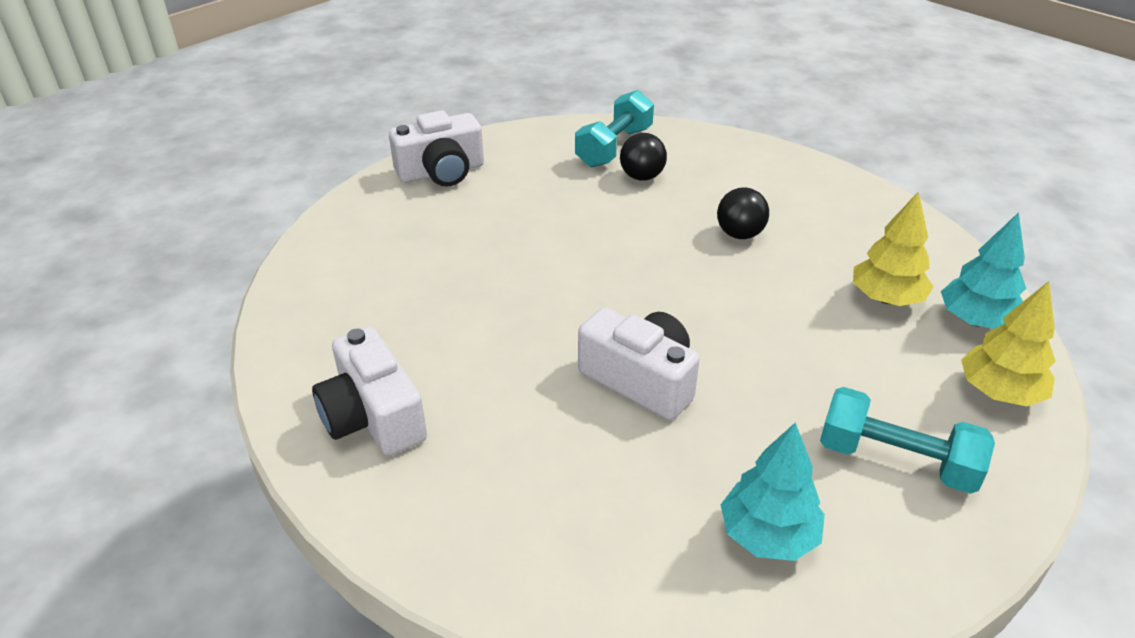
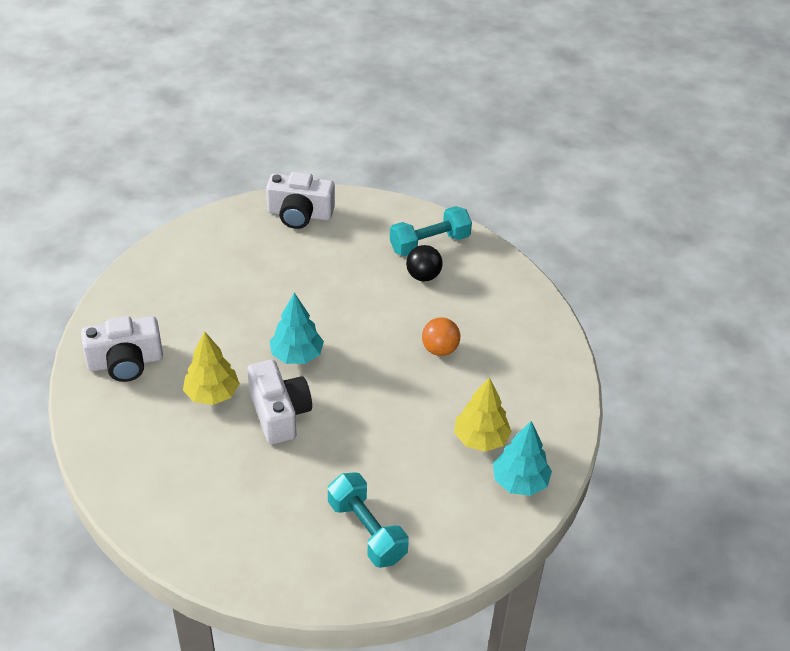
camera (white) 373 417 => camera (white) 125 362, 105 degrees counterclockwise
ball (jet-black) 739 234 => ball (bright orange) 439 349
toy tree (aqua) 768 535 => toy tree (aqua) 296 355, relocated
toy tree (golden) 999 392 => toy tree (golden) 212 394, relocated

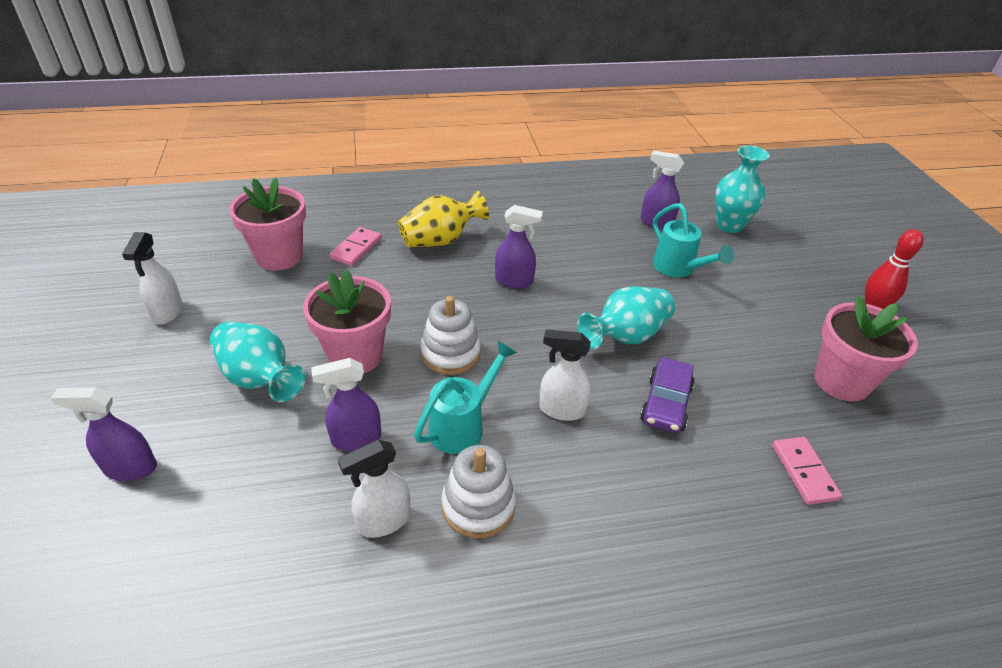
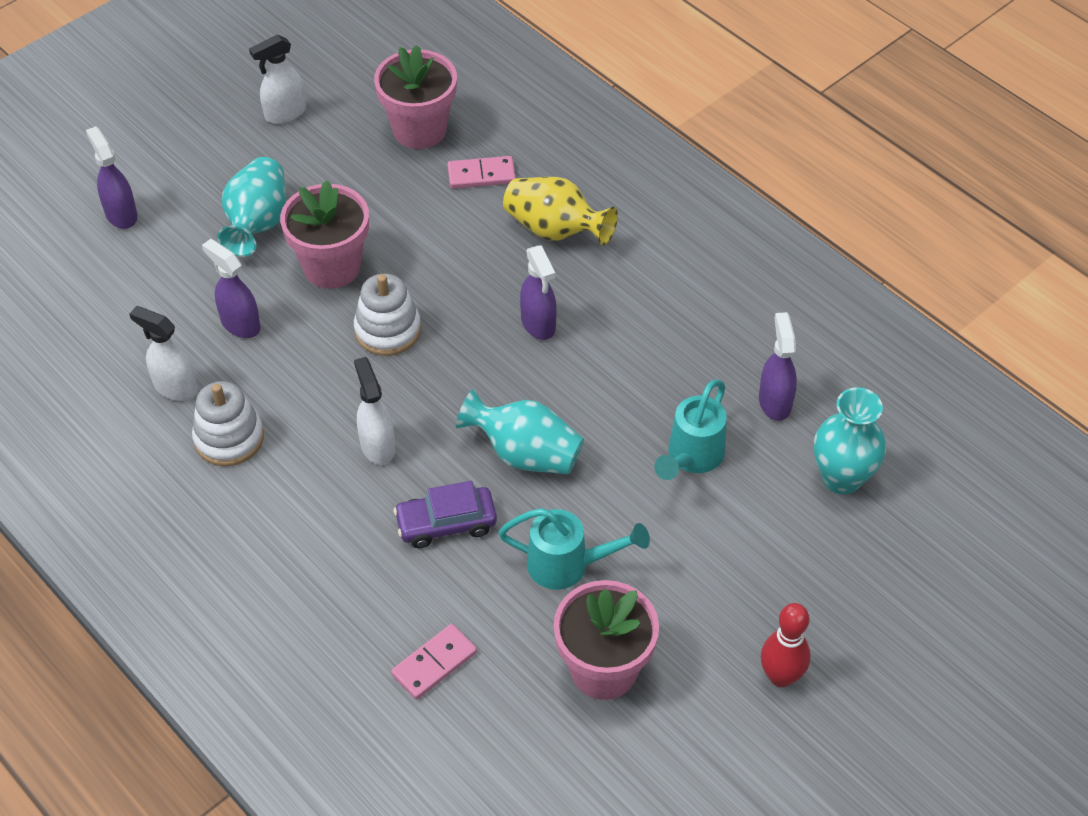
watering can (aqua) 463 425 => watering can (aqua) 569 565, relocated

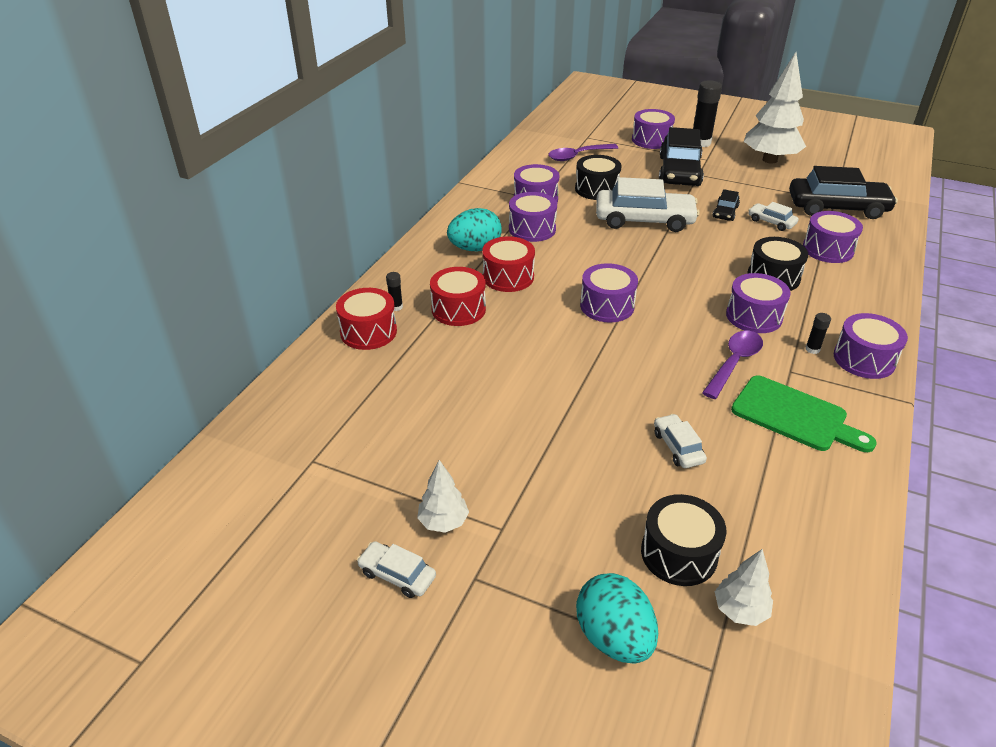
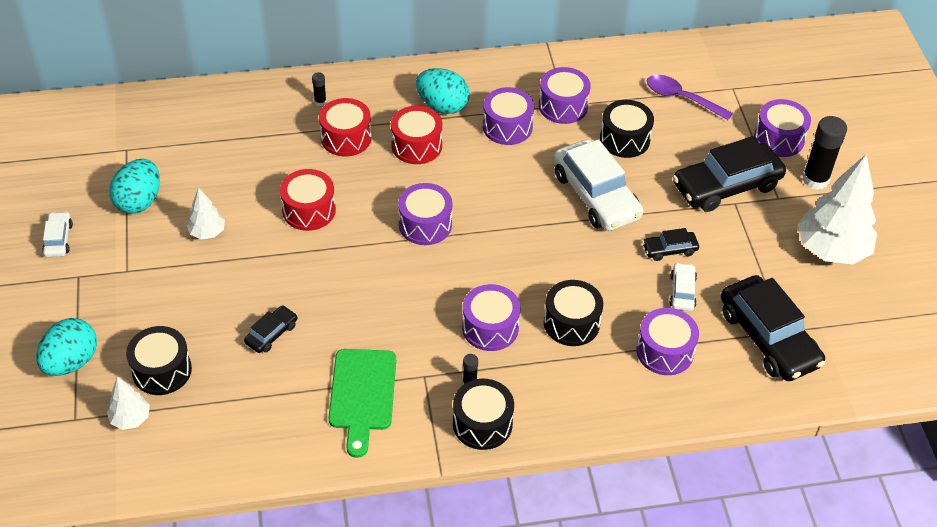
snare drum (red) 368 332 => snare drum (red) 309 210, relocated
toy tree (white) 443 522 => toy tree (white) 207 233, relocated
toy car (white) 678 447 => toy car (jet-black) 271 334
teaspoon (purple) 734 363 => nothing
snare drum (purple) 864 359 => snare drum (jet-black) 482 424
nothing => toy egg (aqua) 139 201

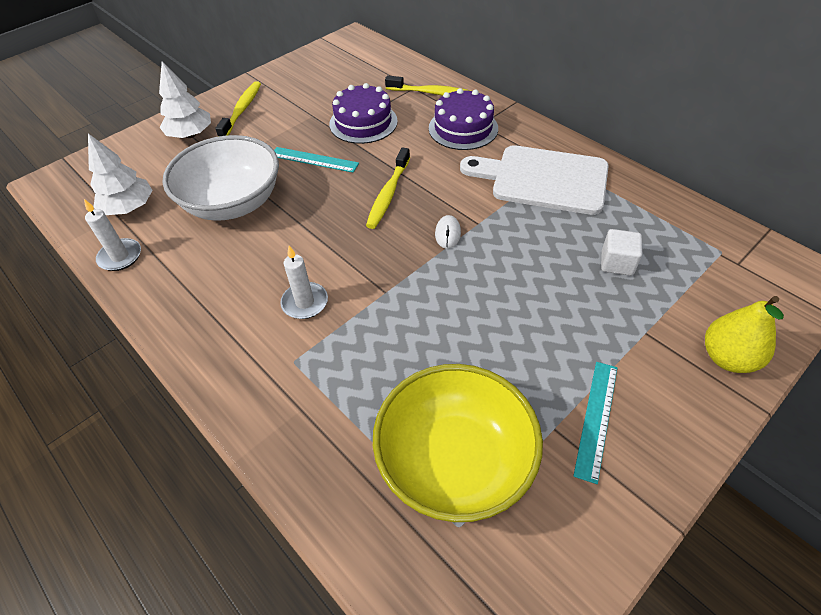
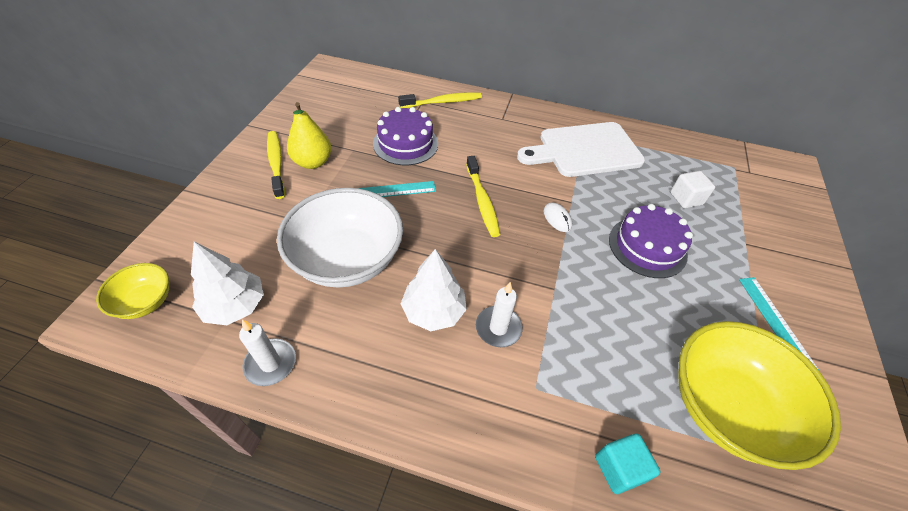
toy tree (white) 190 135 => toy tree (white) 434 311, relocated
layer cake (purple) 463 128 => layer cake (purple) 647 246, relocated
pear (golden) 727 358 => pear (golden) 313 162, relocated
nothing => serving bowl (golden) 145 302
nothing => cube (aqua) 619 468

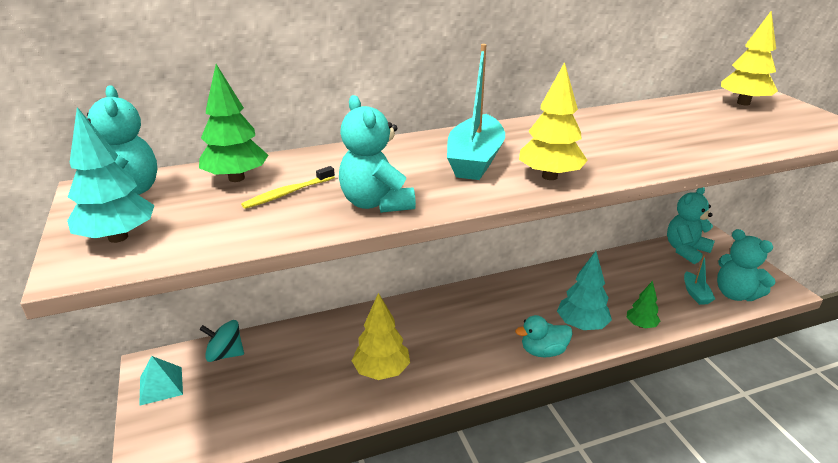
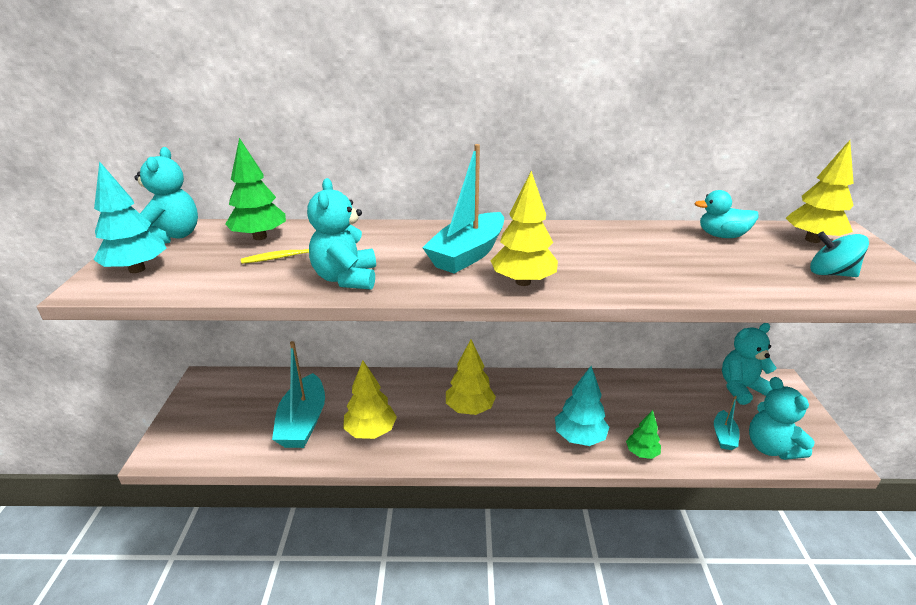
pyramid (aqua) 161 385 => nothing
spinning top (aqua) 225 354 => spinning top (aqua) 830 273, relocated
duck (aqua) 543 351 => duck (aqua) 721 236, relocated
nothing => toy boat (aqua) 303 422
nothing => toy tree (golden) 469 408

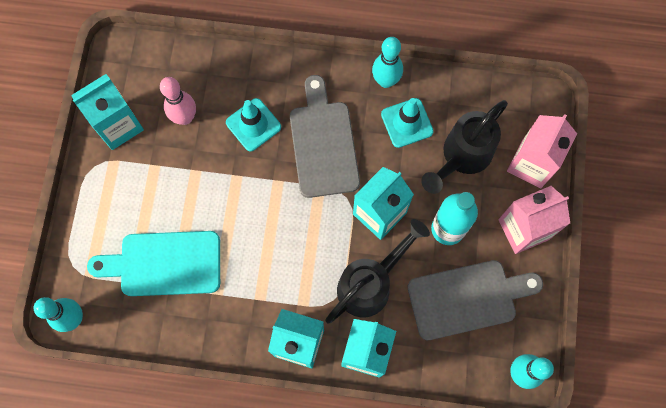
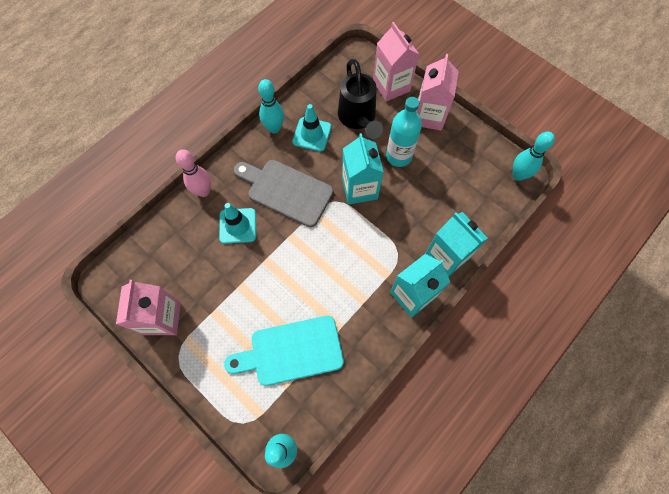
carton (aqua) 118 125 => carton (rose-pink) 162 318
bread board (aqua) 164 264 => bread board (aqua) 291 351, 45 degrees clockwise
bowling pin (rose-pink) 185 118 => bowling pin (rose-pink) 203 191, relocated
watering can (jet-black) 371 283 => nothing
bread board (grey) 467 298 => nothing

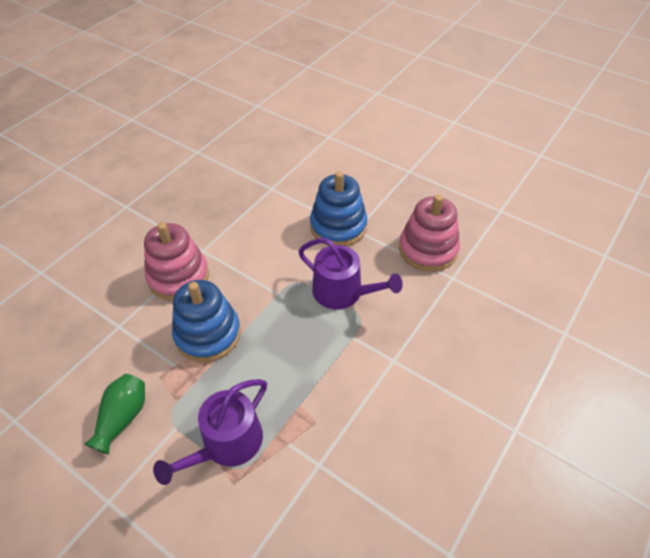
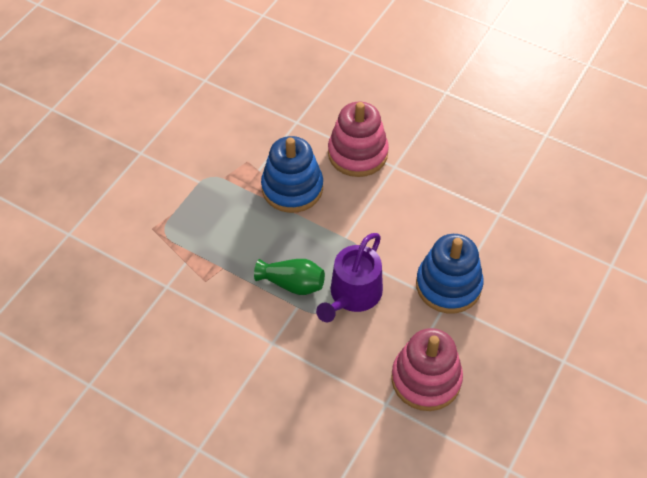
tall vase (emerald) 123 418 => tall vase (emerald) 292 283, relocated
watering can (purple) 227 444 => nothing

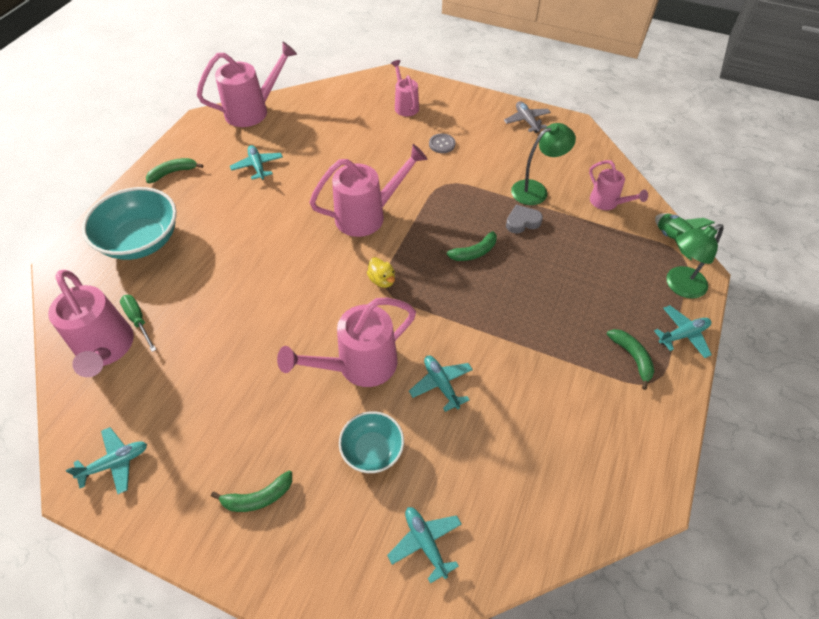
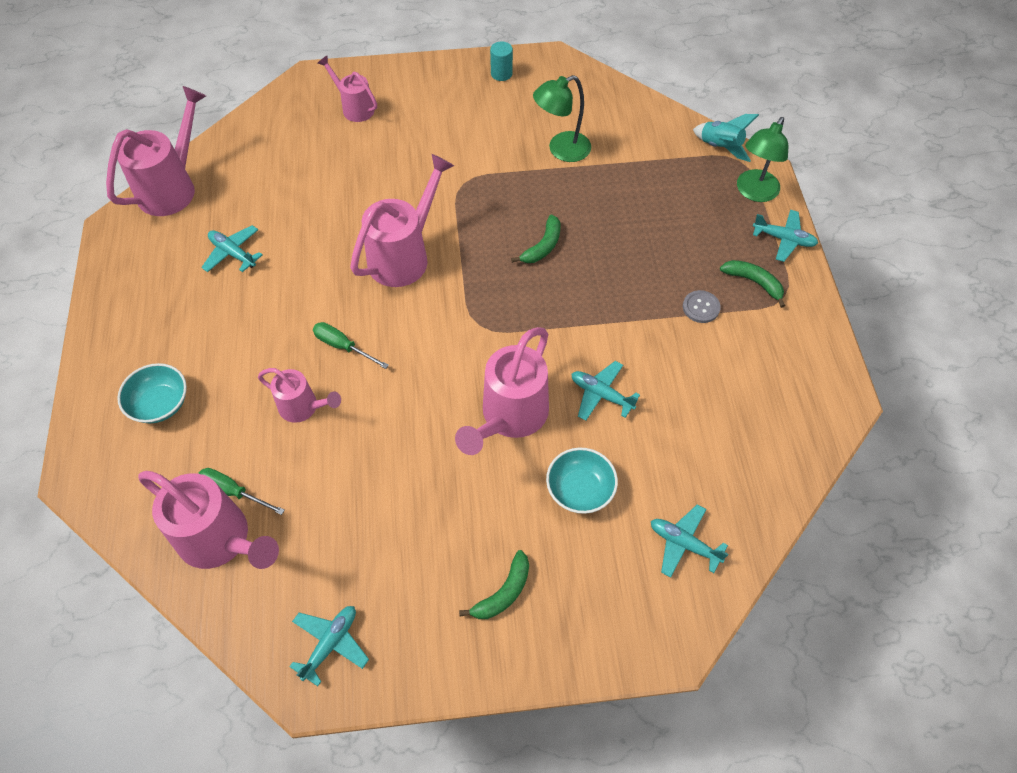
serving bowl (aqua) 141 241 => serving bowl (aqua) 160 404, x0.57
banana fruit (emerald) 173 173 => nothing
duck (golden) 382 280 => nothing
button (grey) 442 144 => button (grey) 701 307, relocated
aeroplane (grey) 527 121 => solid cylinder (aqua) 501 74
heart shape (grey) 522 222 => nothing
desk lamp (emerald) 536 190 => desk lamp (emerald) 561 150, 150 degrees counterclockwise
watering can (rose-pink) 607 203 => watering can (rose-pink) 303 408, relocated
aeroplane (aqua) 683 335 => aeroplane (aqua) 784 239, 75 degrees clockwise
toy rocket (emerald) 672 239 => toy rocket (aqua) 720 147
nothing => flat screwdriver (emerald) 343 346

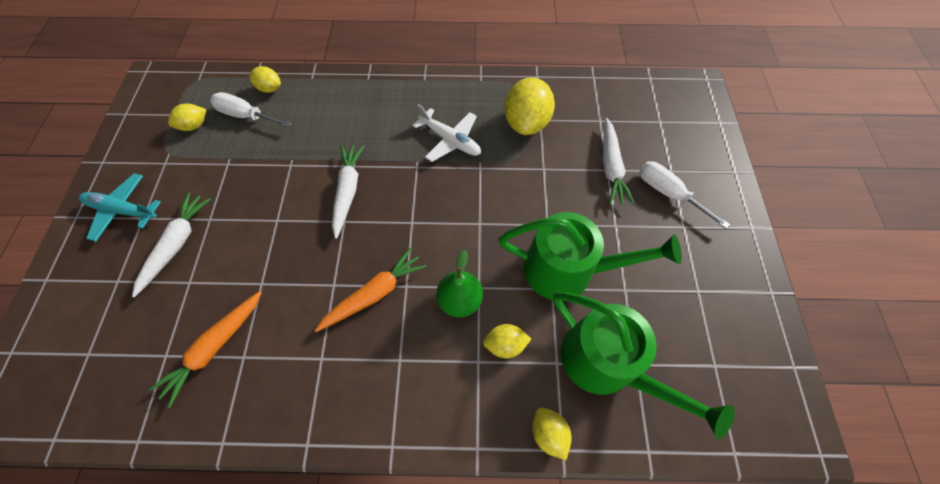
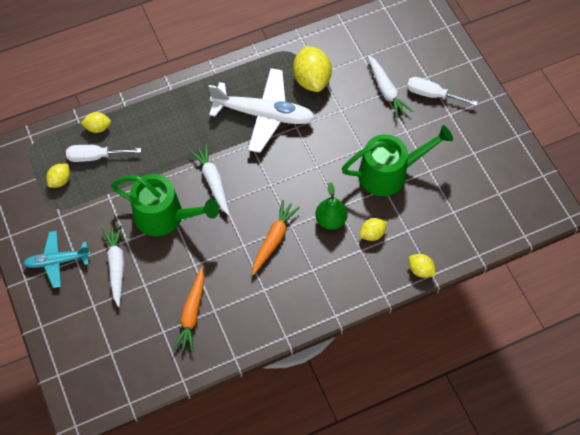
aeroplane (white) 450 140 => aeroplane (white) 264 115, x1.73
watering can (emerald) 607 364 => watering can (emerald) 164 216, relocated

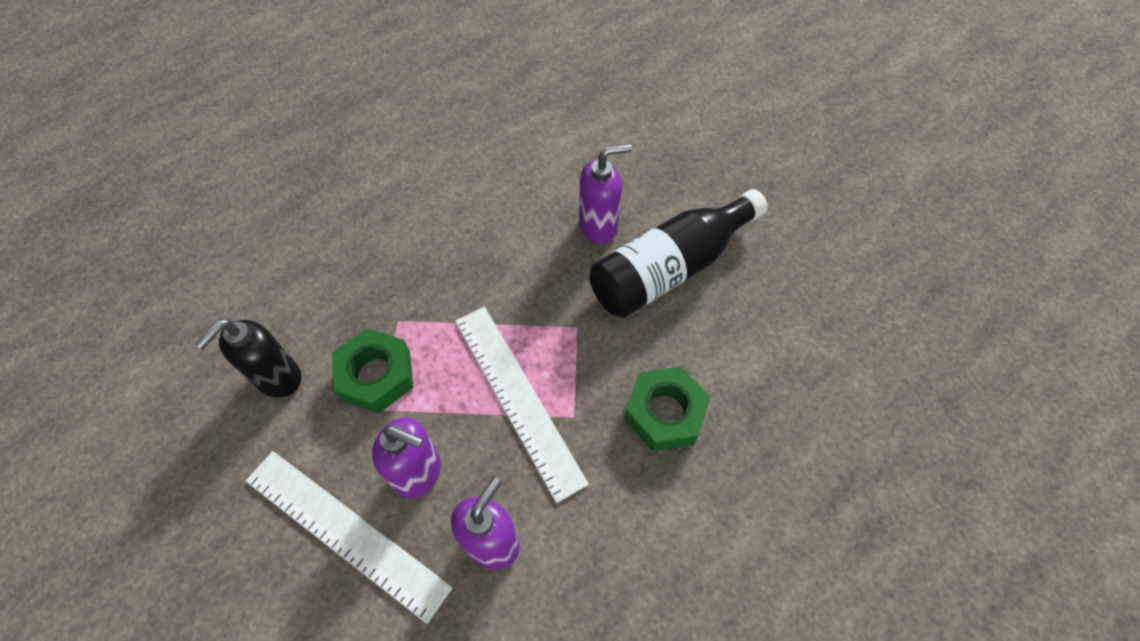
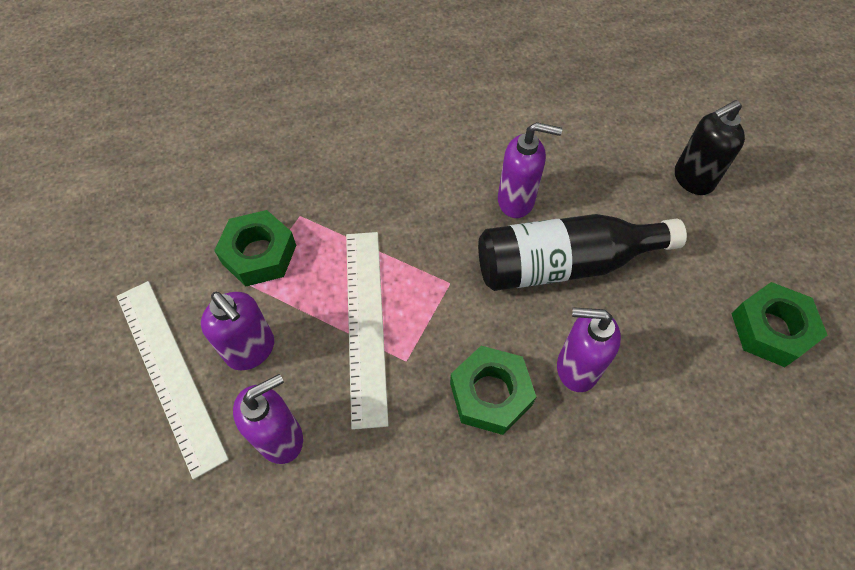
pump bottle (jet-black) 278 378 => pump bottle (jet-black) 692 179, relocated
nothing => pump bottle (purple) 576 368
nothing => hex nut (emerald) 771 329

